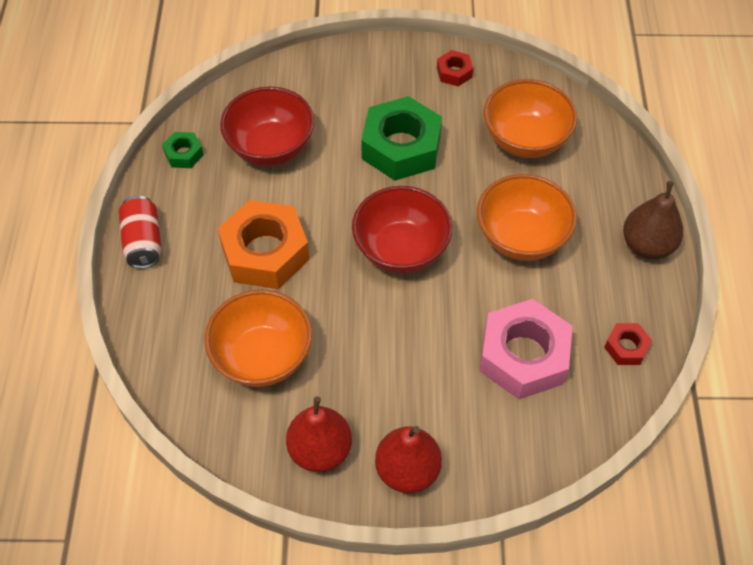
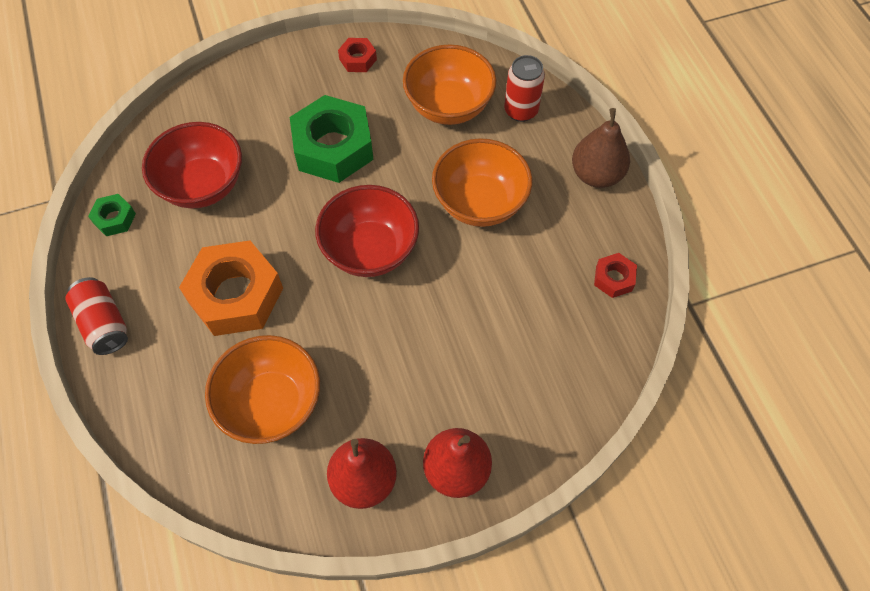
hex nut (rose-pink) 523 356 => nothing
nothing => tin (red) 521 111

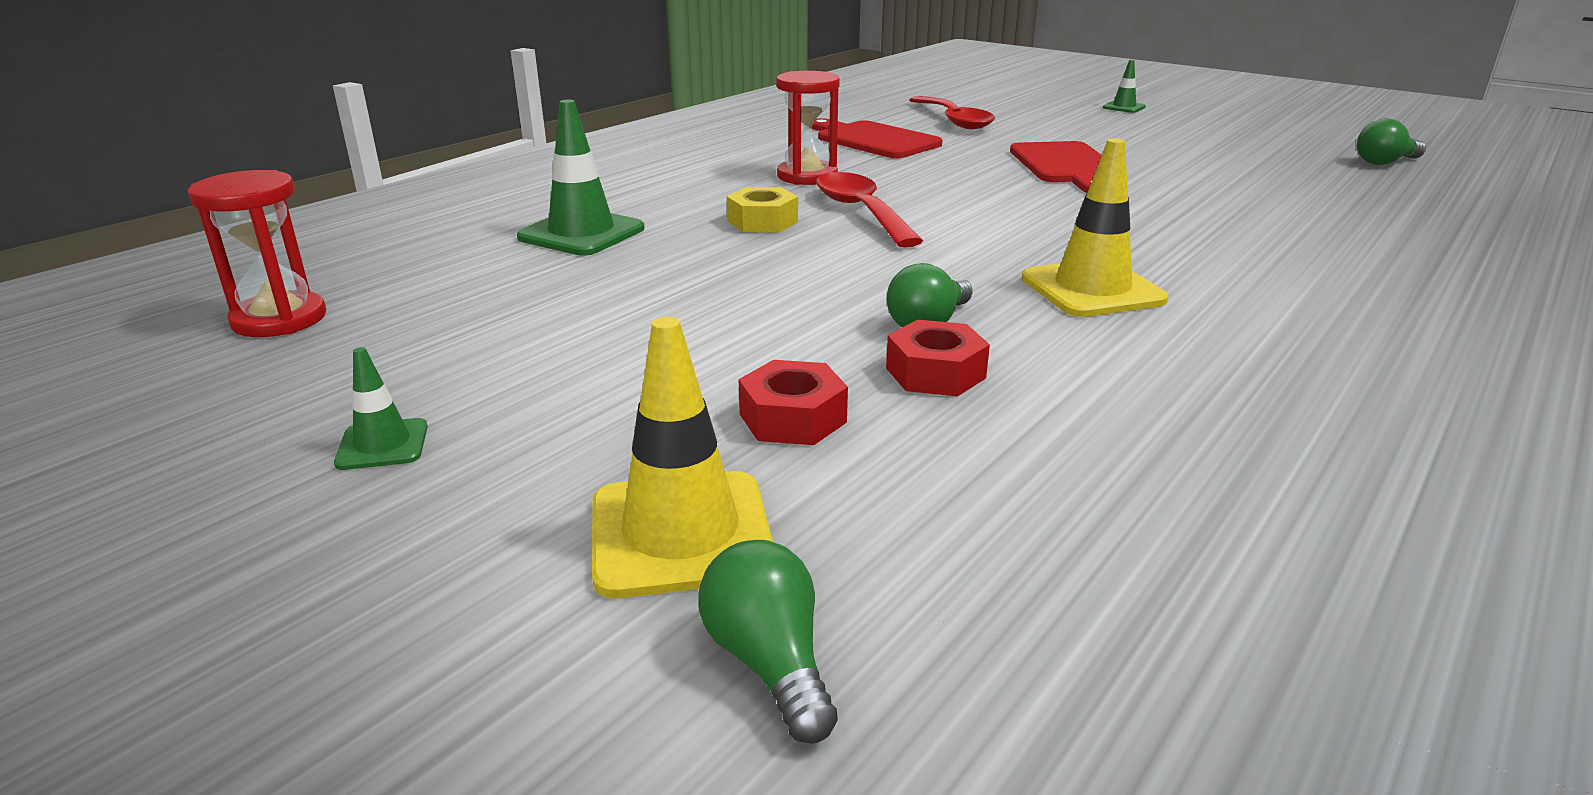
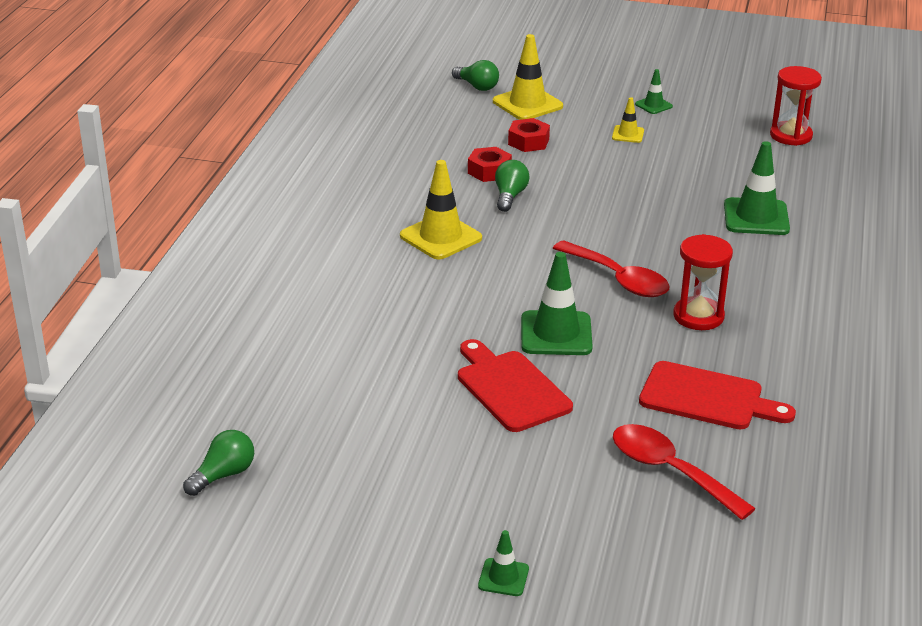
hex nut (golden) 762 221 => nothing
nothing => road cone (emerald) 556 334
nothing => road cone (golden) 628 134

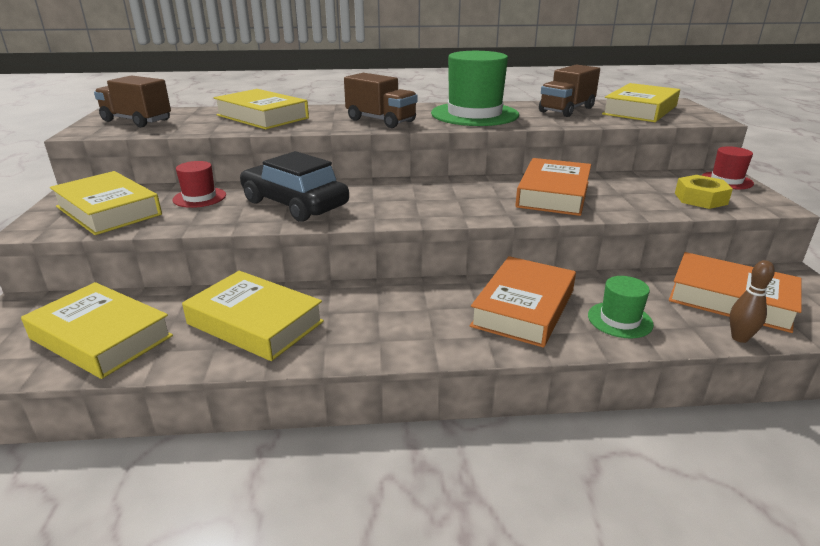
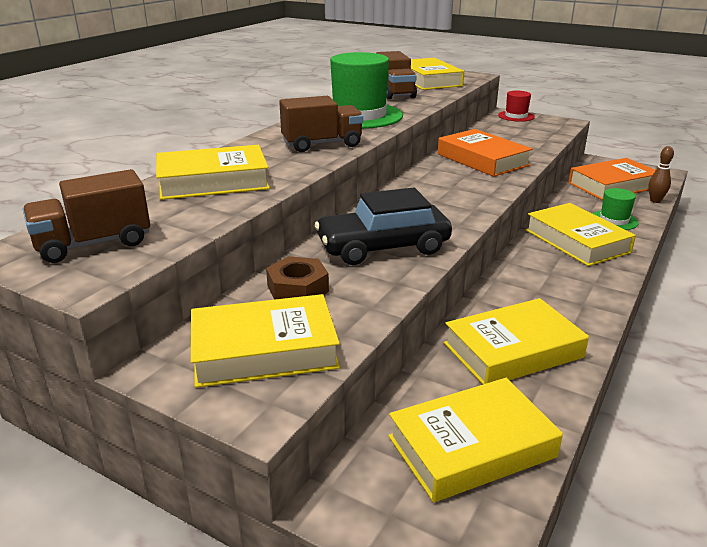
hat (red) 199 197 => hex nut (dark brown) 298 288
hardback (bright orange) 523 308 => hardback (golden) 577 241
hex nut (golden) 700 199 => nothing

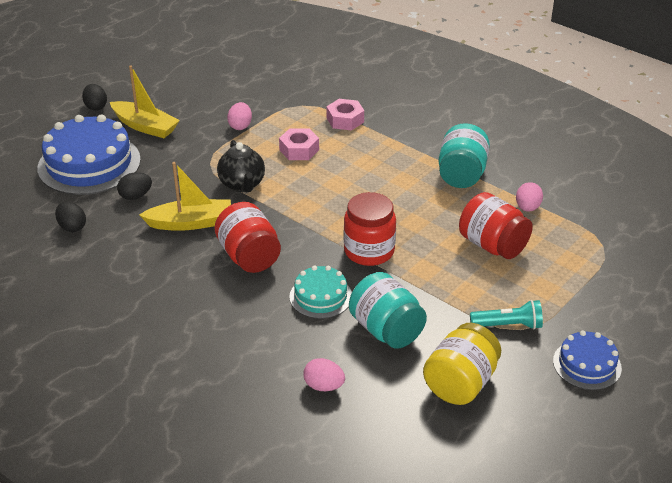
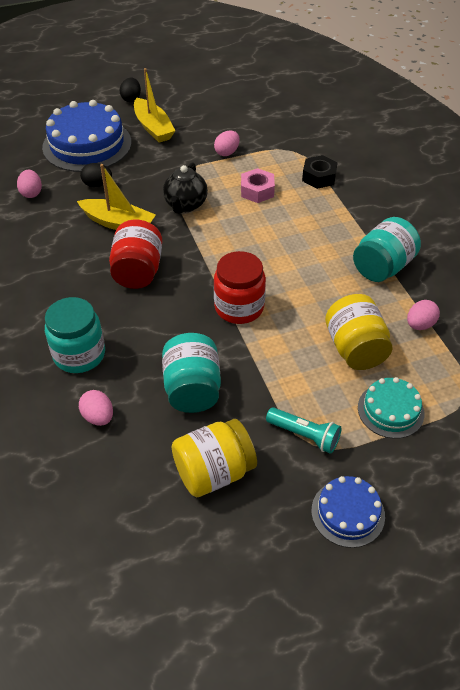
toy egg (jet-black) 72 227 => toy egg (rose-pink) 31 193
layer cake (aqua) 320 296 => layer cake (aqua) 390 410, relocated
hex nut (rose-pink) 345 120 => hex nut (jet-black) 319 177
preserve jar (red) 492 245 => preserve jar (golden) 355 348
nothing => preserve jar (aqua) 79 354

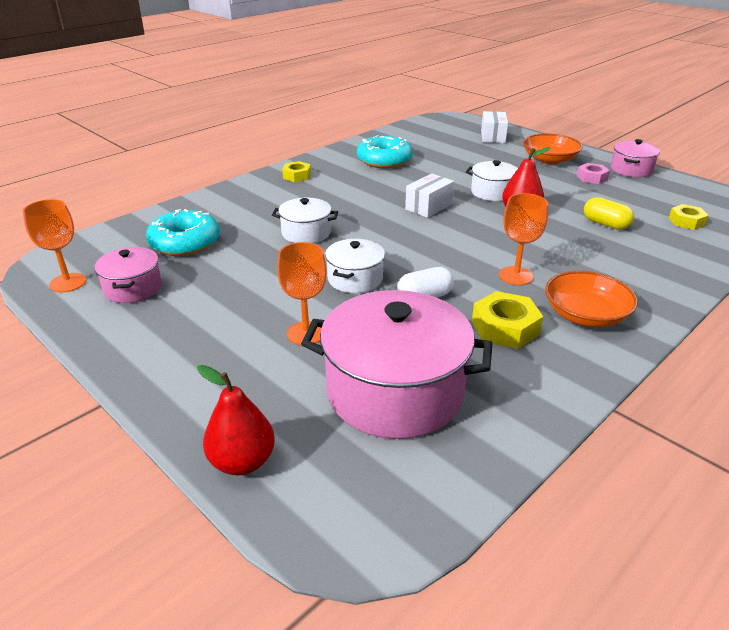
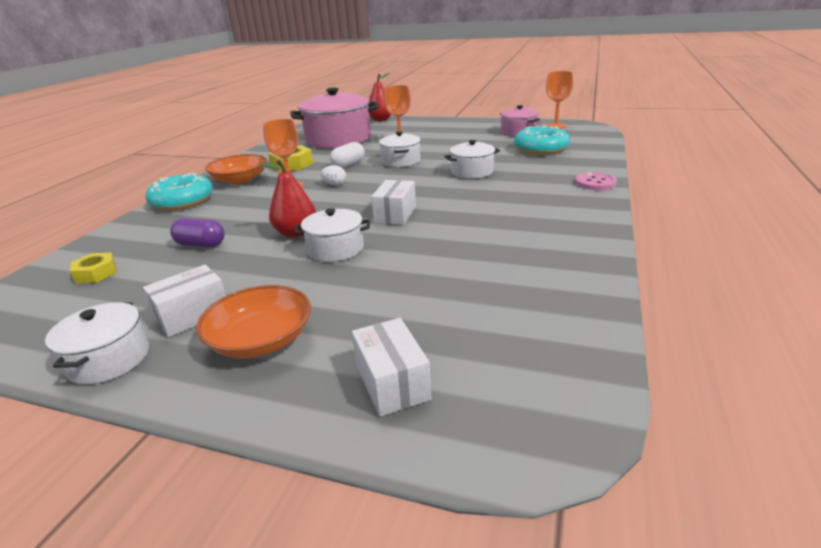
hex nut (golden) 297 176 => nothing
doughnut (aqua) 384 160 => doughnut (aqua) 182 201, relocated
hex nut (rose-pink) 592 178 => parcel (white) 193 315
pill shape (golden) 605 224 => pill shape (purple) 201 245
stockpot (rose-pink) 631 170 => stockpot (white) 108 359
nothing => toy egg (white) 334 184
nothing => button (rose-pink) 595 183

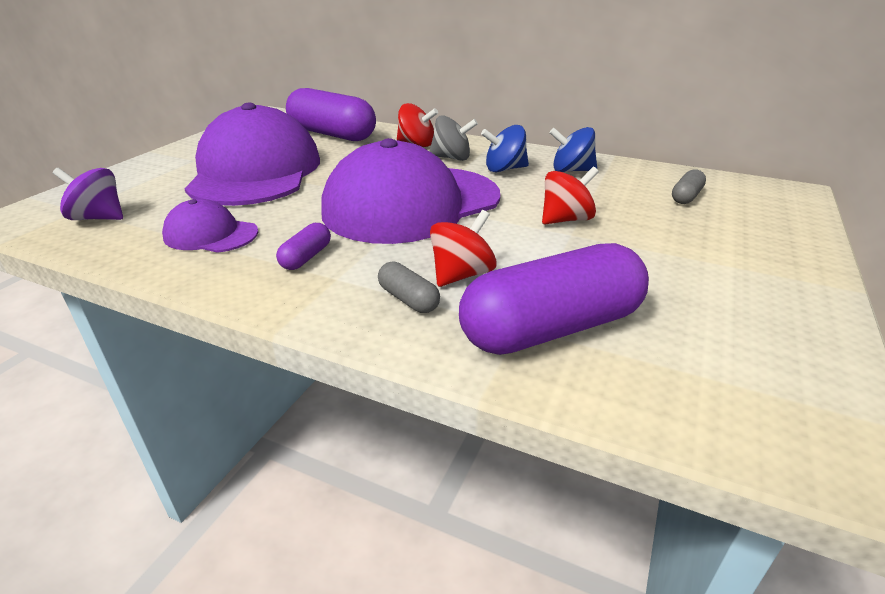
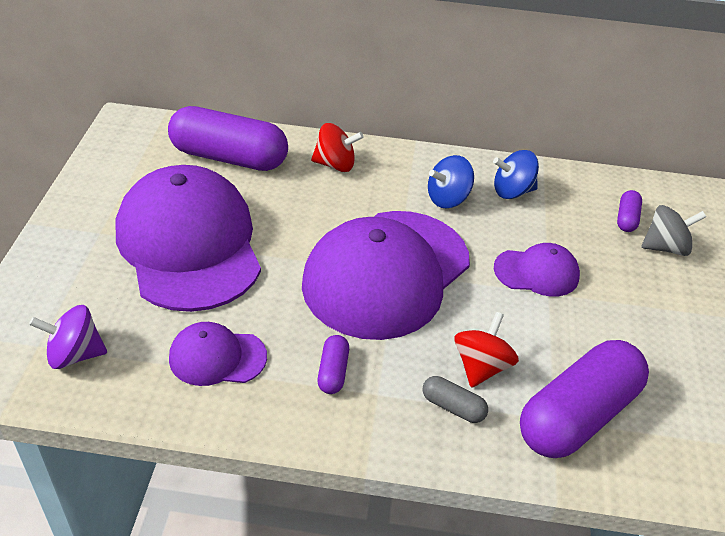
spinning top (grey) 451 158 => spinning top (grey) 665 247, relocated
spinning top (red) 566 219 => cap (purple) 536 272
pill shape (grey) 686 196 => pill shape (purple) 626 218

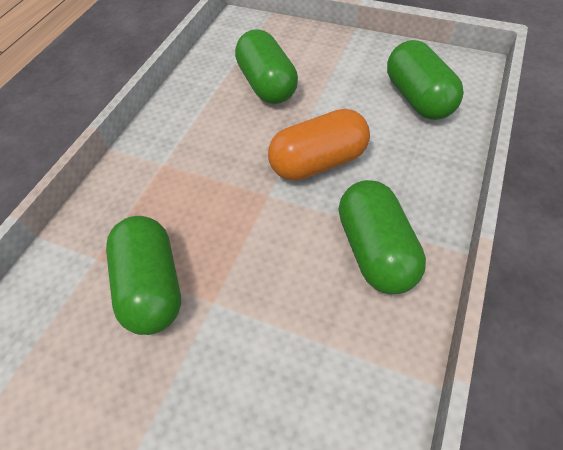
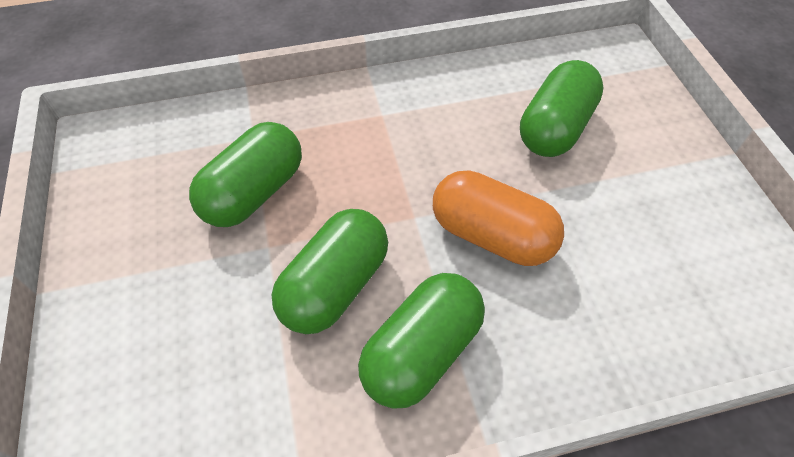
pill shape (emerald) 418 98 => pill shape (emerald) 335 285, relocated

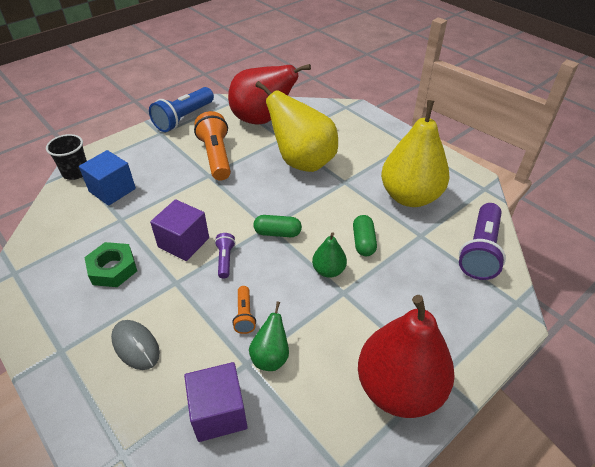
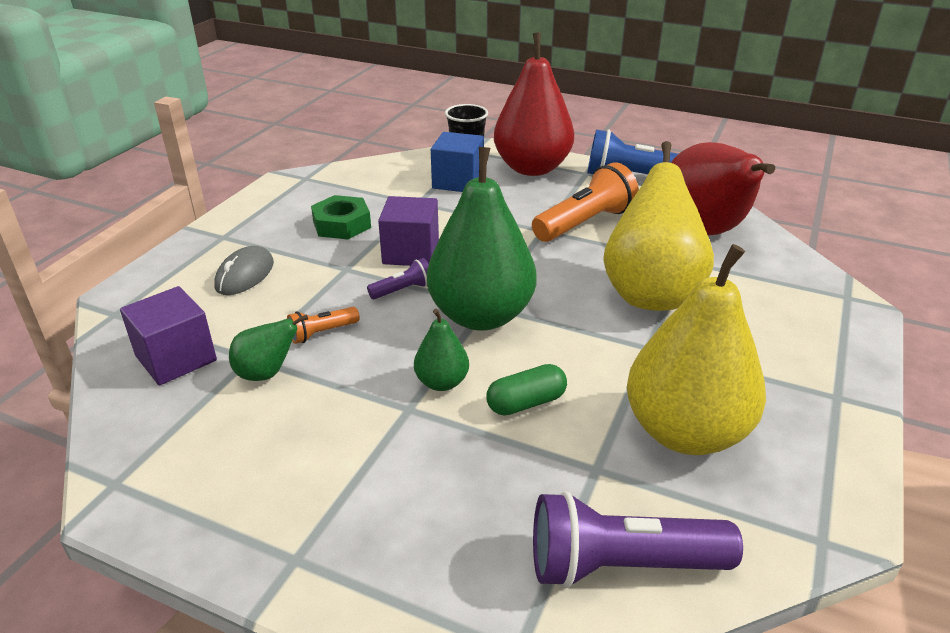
pill shape (emerald) 277 233 => pear (emerald) 481 316
pear (red) 399 388 => pear (red) 532 168, relocated

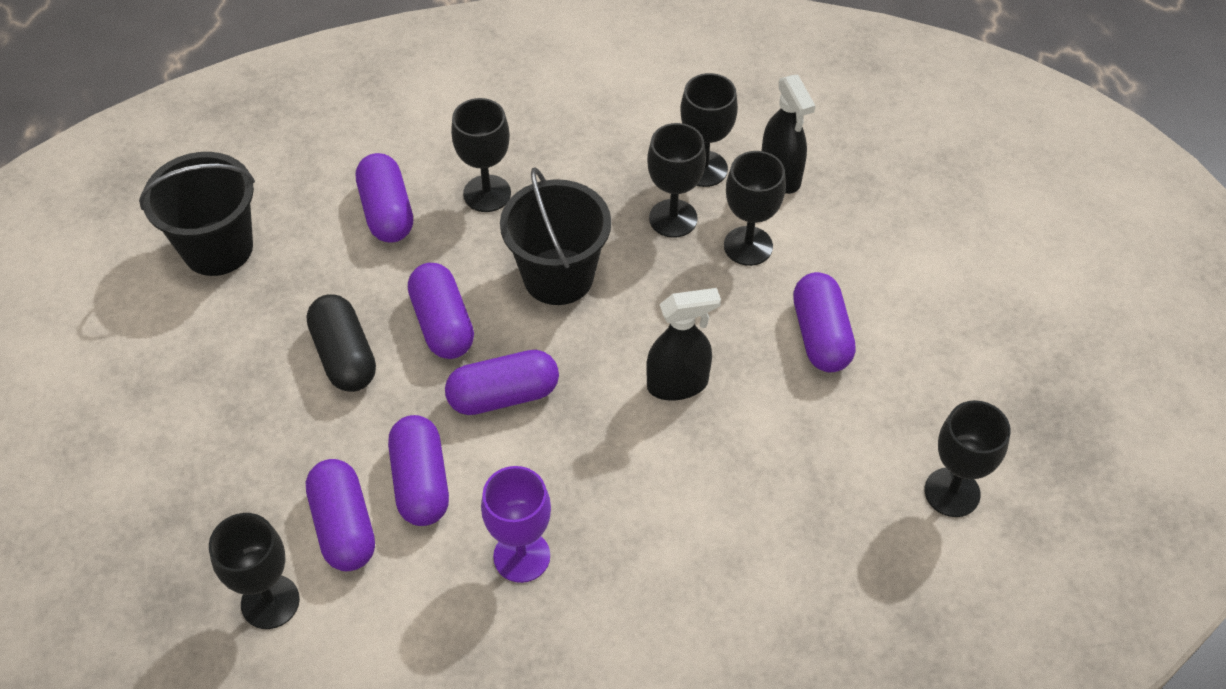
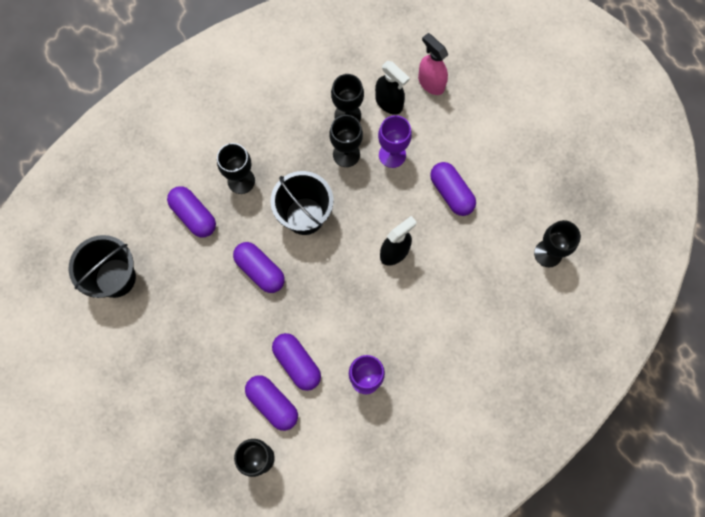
pill shape (jet-black) 344 356 => nothing
pill shape (purple) 503 395 => nothing
wine glass (jet-black) 748 246 => wine glass (purple) 392 155
nothing => sprayer (rose-pink) 431 83

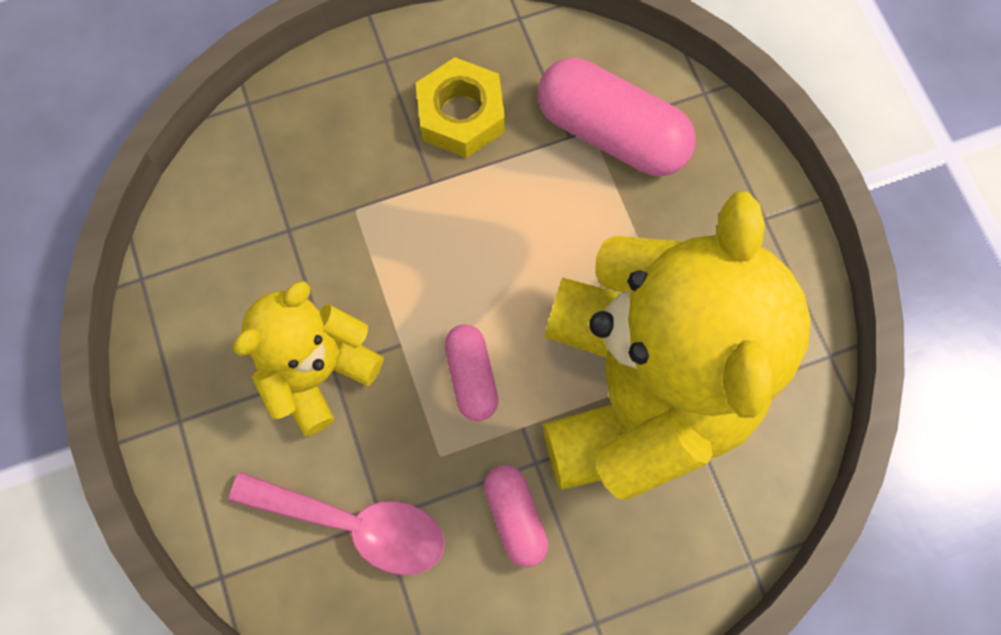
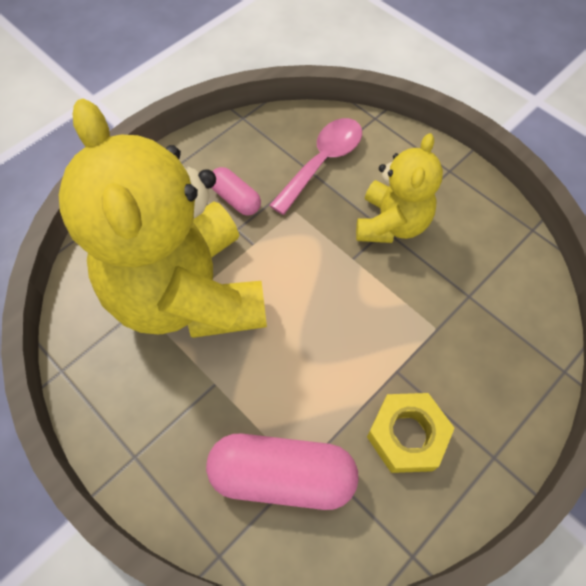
teaspoon (rose-pink) 354 524 => teaspoon (rose-pink) 322 162, 135 degrees clockwise
pill shape (rose-pink) 472 377 => nothing

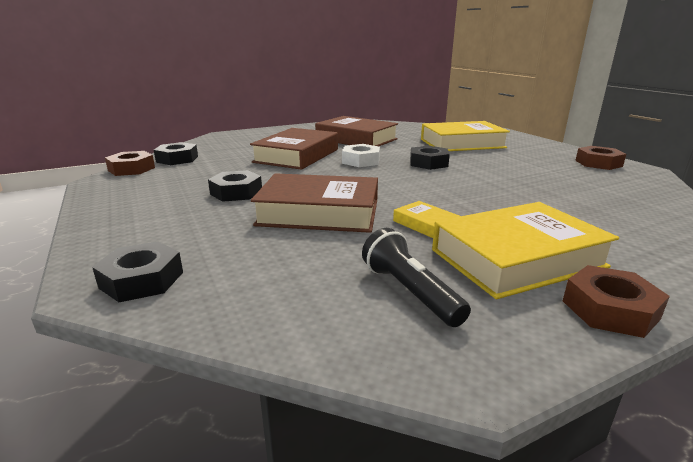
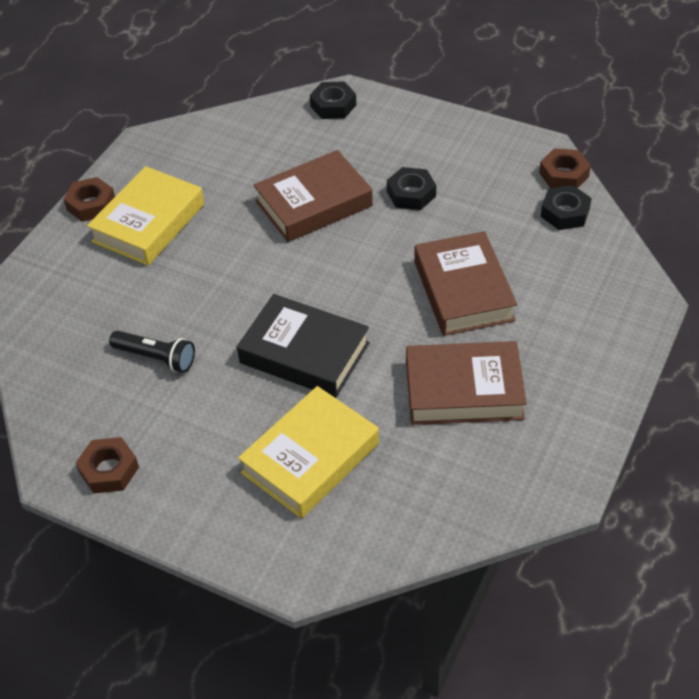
hex nut (white) 361 161 => nothing
flashlight (jet-black) 410 292 => flashlight (jet-black) 156 358, relocated
hardback (golden) 425 224 => nothing
hex nut (jet-black) 428 163 => hardback (jet-black) 304 353

